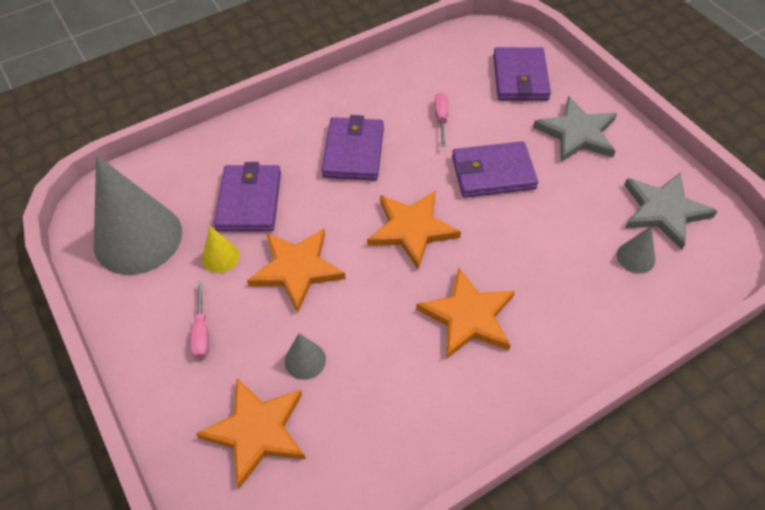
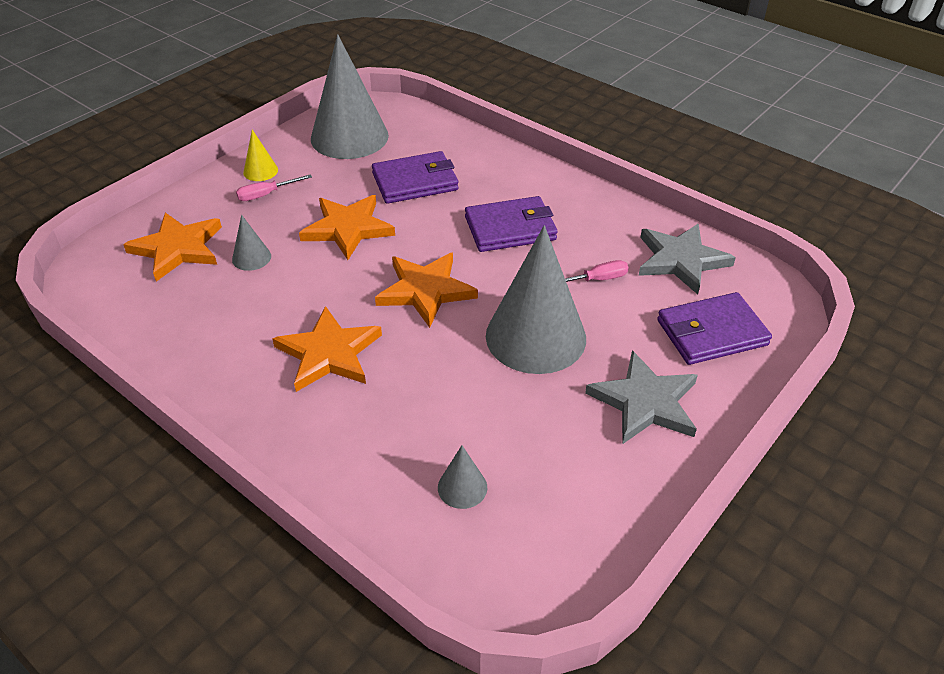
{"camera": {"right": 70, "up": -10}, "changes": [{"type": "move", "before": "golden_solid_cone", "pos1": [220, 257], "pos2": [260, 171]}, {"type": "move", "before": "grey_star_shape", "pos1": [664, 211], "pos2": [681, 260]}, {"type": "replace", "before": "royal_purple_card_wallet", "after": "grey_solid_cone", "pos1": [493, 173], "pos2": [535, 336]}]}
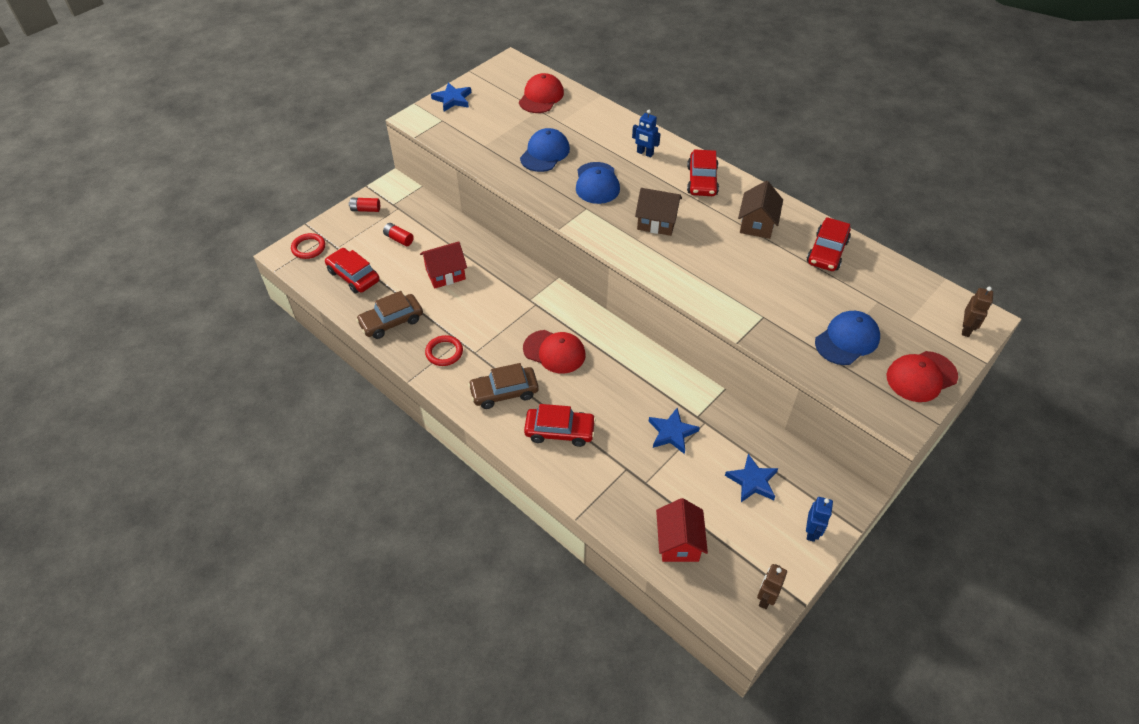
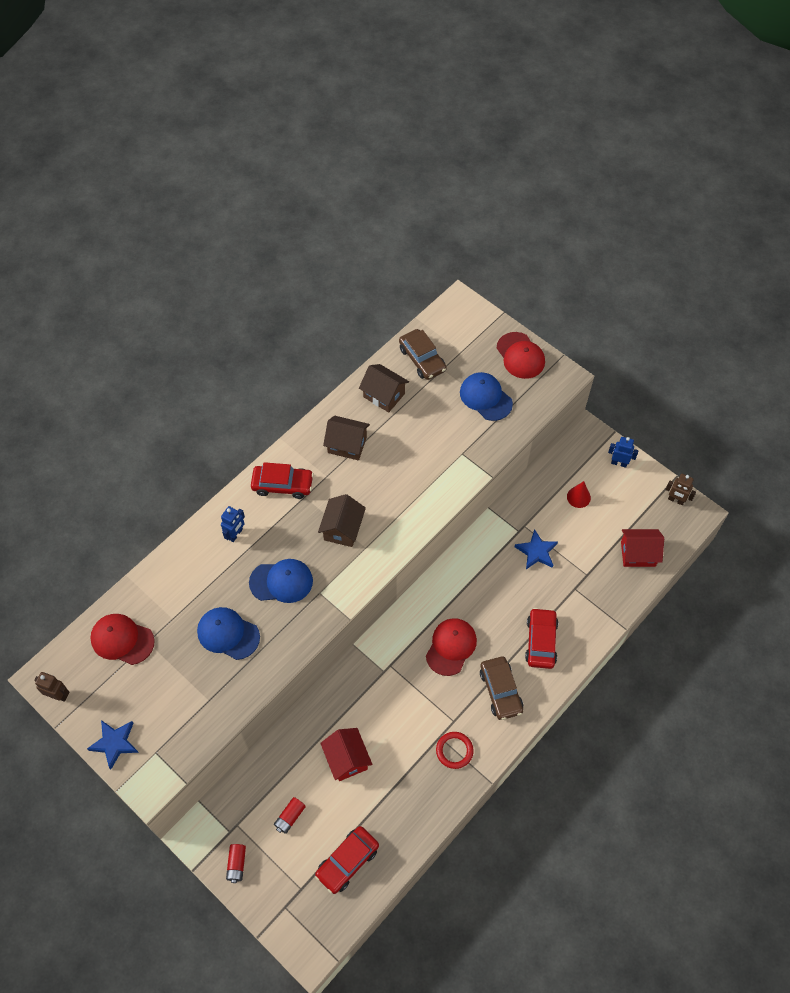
{"camera": {"right": -90, "up": 10}, "changes": [{"type": "delete", "before": "crimson_ring", "pos1": [308, 248]}, {"type": "move", "before": "dark_brown_toy_car", "pos1": [391, 321], "pos2": [422, 359]}, {"type": "move", "before": "dark_brown_toy_robot", "pos1": [966, 329], "pos2": [58, 695]}, {"type": "replace", "before": "blue_star_shape", "after": "crimson_solid_cone", "pos1": [752, 481], "pos2": [578, 497]}, {"type": "replace", "before": "crimson_toy_car", "after": "dark_brown_toy_house", "pos1": [827, 252], "pos2": [384, 395]}]}
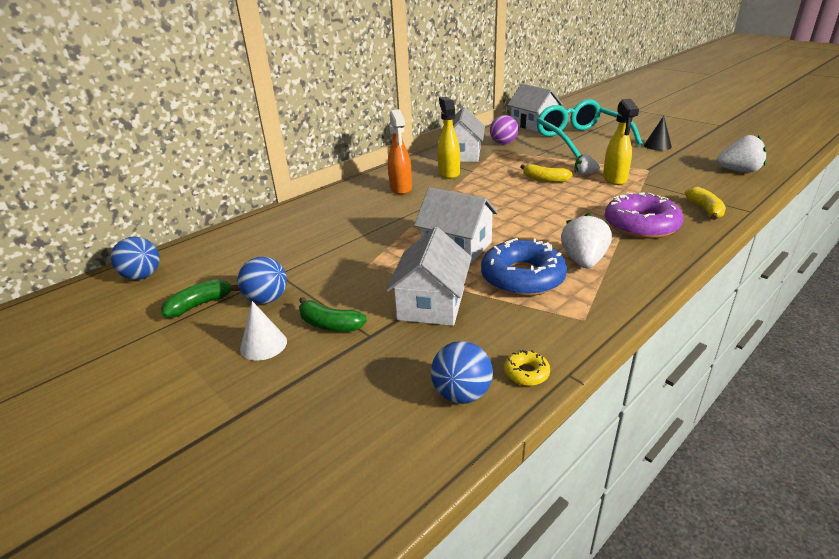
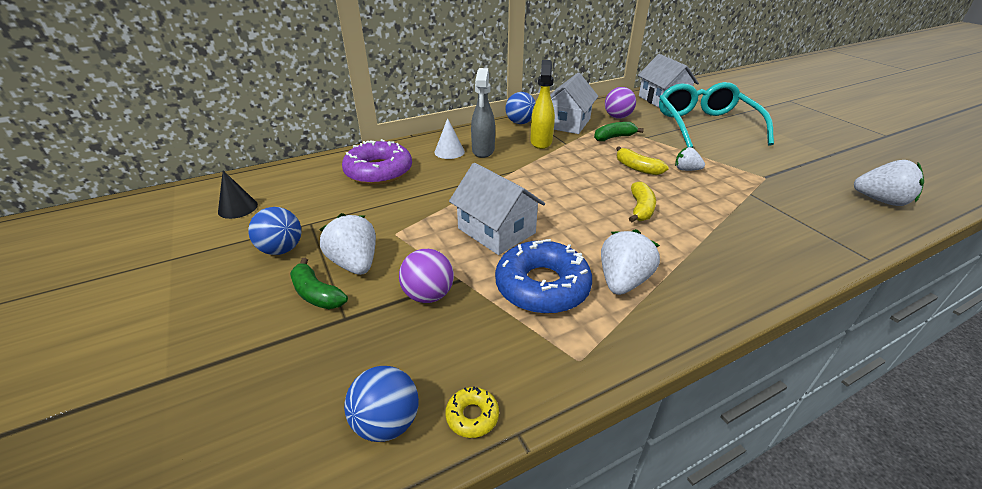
{"camera": {"right": 15, "up": 5}, "changes": [{"type": "delete", "before": "golden_spray_bottle", "pos1": [614, 179]}, {"type": "insert", "after": "white_toy_strawberry", "pos2": [355, 263]}, {"type": "move", "before": "blue_play_ball", "pos1": [142, 276], "pos2": [520, 122]}, {"type": "move", "before": "emerald_banana_fruit", "pos1": [200, 305], "pos2": [614, 137]}, {"type": "move", "before": "white_solid_cone", "pos1": [263, 345], "pos2": [449, 152]}, {"type": "move", "before": "royal_purple_doughnut", "pos1": [641, 225], "pos2": [379, 171]}, {"type": "move", "before": "ebony_solid_cone", "pos1": [657, 146], "pos2": [238, 208]}, {"type": "move", "before": "golden_banana_fruit", "pos1": [705, 210], "pos2": [640, 209]}, {"type": "replace", "before": "white_toy_house", "after": "royal_purple_play_ball", "pos1": [431, 304], "pos2": [428, 295]}, {"type": "recolor", "before": "orange_spray_bottle", "after": "grey_spray_bottle", "pos1": [401, 189], "pos2": [483, 151]}]}
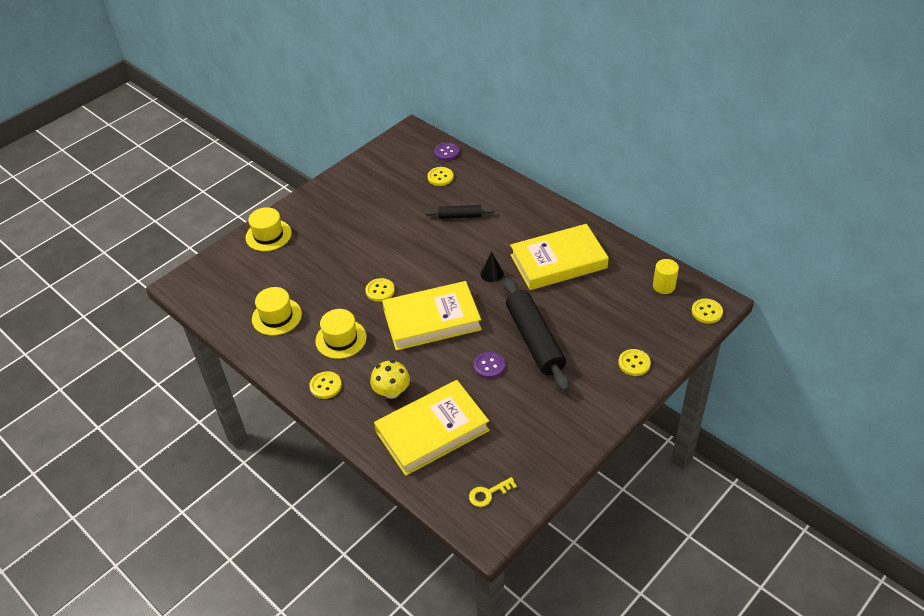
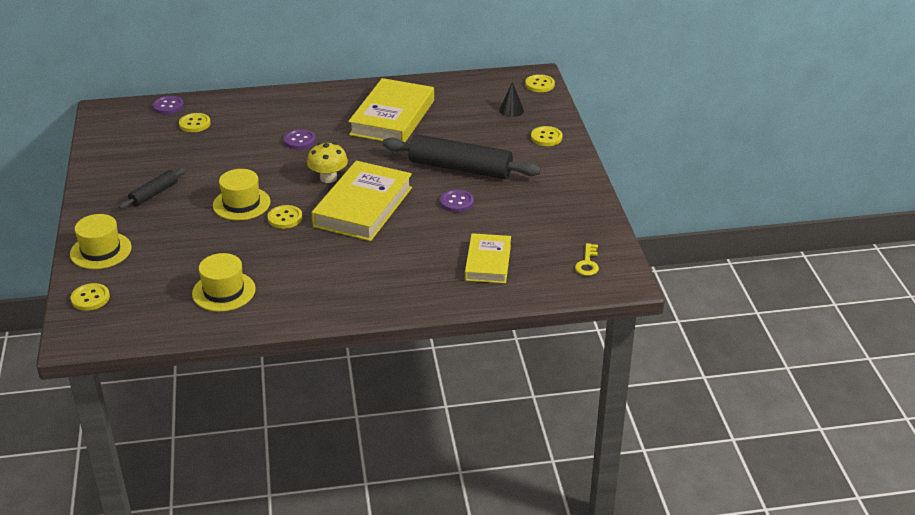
{"camera": {"right": -55, "up": -10}, "changes": [{"type": "delete", "before": "golden_cylinder_shape", "pos1": [664, 286]}, {"type": "insert", "after": "royal_purple_sewing_button", "pos2": [299, 140]}, {"type": "move", "before": "golden_sewing_button", "pos1": [325, 386], "pos2": [90, 298]}, {"type": "move", "before": "golden_top_hat", "pos1": [341, 339], "pos2": [241, 204]}, {"type": "move", "before": "golden_mushroom", "pos1": [392, 392], "pos2": [328, 178]}, {"type": "move", "before": "ebony_dough_roller", "pos1": [460, 216], "pos2": [154, 194]}, {"type": "move", "before": "ebony_solid_cone", "pos1": [492, 273], "pos2": [511, 110]}, {"type": "resize", "before": "golden_book", "pos1": [432, 431], "pos2": [488, 262], "scale": 0.6}]}
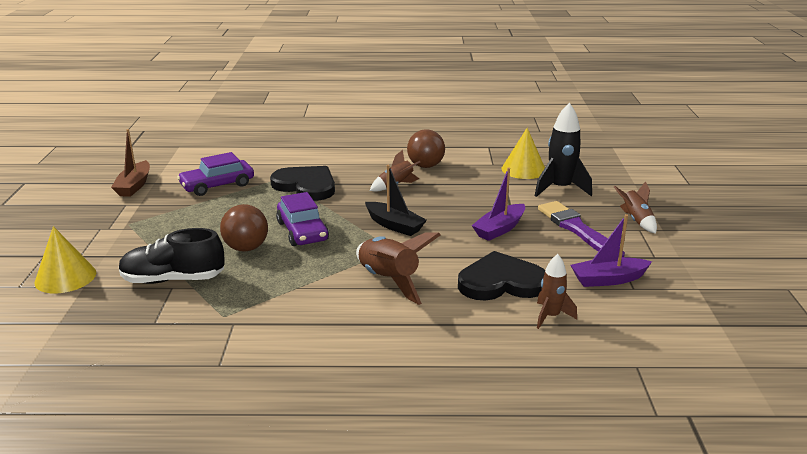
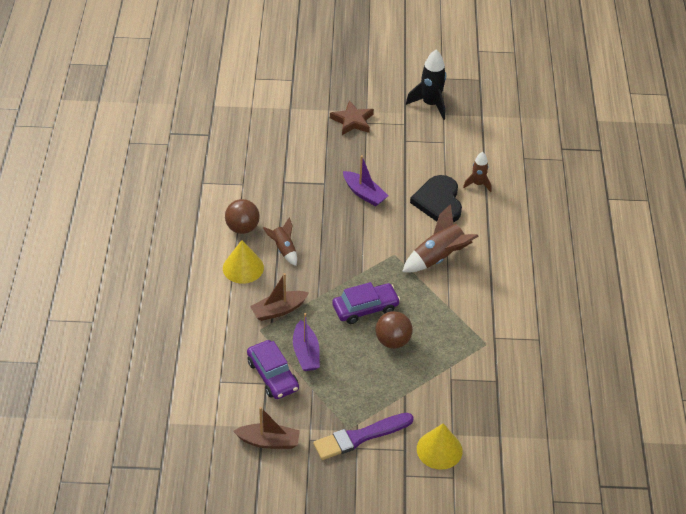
{"camera": {"right": -90, "up": 20}, "changes": [{"type": "delete", "before": "ebony_lace-up_shoe", "pos1": [173, 279]}, {"type": "delete", "before": "ebony_toy_boat", "pos1": [394, 225]}, {"type": "move", "before": "golden_solid_cone", "pos1": [523, 169], "pos2": [243, 267]}, {"type": "move", "before": "ebony_rocket", "pos1": [560, 189], "pos2": [430, 104]}, {"type": "move", "before": "royal_purple_paintbrush", "pos1": [577, 229], "pos2": [360, 437]}, {"type": "move", "before": "royal_purple_toy_boat", "pos1": [608, 279], "pos2": [306, 353]}, {"type": "replace", "before": "ebony_heart_shape", "after": "dark_brown_toy_boat", "pos1": [306, 186], "pos2": [279, 310]}, {"type": "replace", "before": "dark_brown_rocket", "after": "dark_brown_star_shape", "pos1": [636, 220], "pos2": [352, 121]}]}
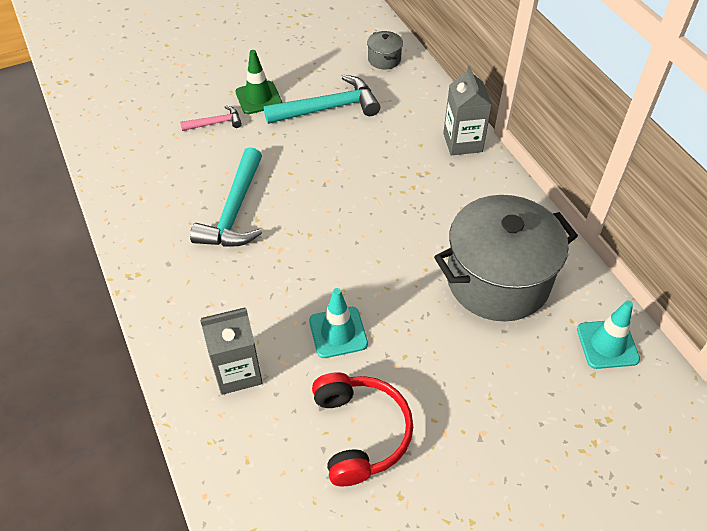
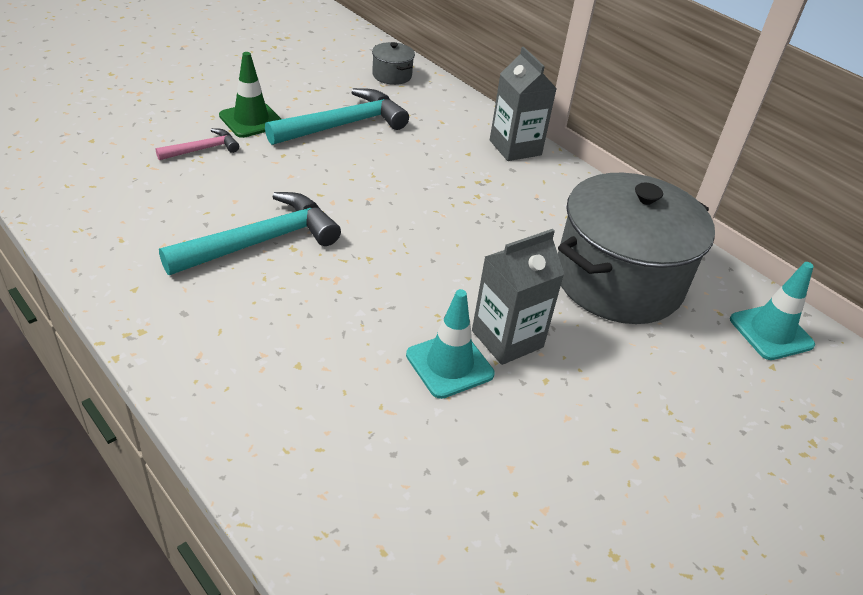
{"camera": {"right": -20, "up": -10}, "changes": [{"type": "delete", "before": "crimson_over-ear_headphones", "pos1": [360, 433]}, {"type": "move", "before": "grey_juice_carton", "pos1": [238, 372], "pos2": [507, 339]}, {"type": "rotate", "before": "aqua_carpenter's_hammer", "pos1": [235, 211], "pos2": [260, 242], "turn": -120}]}
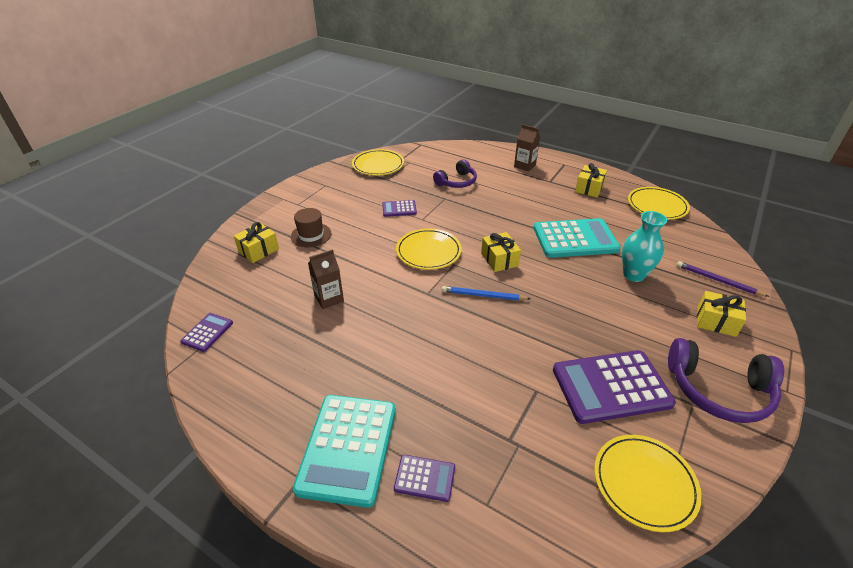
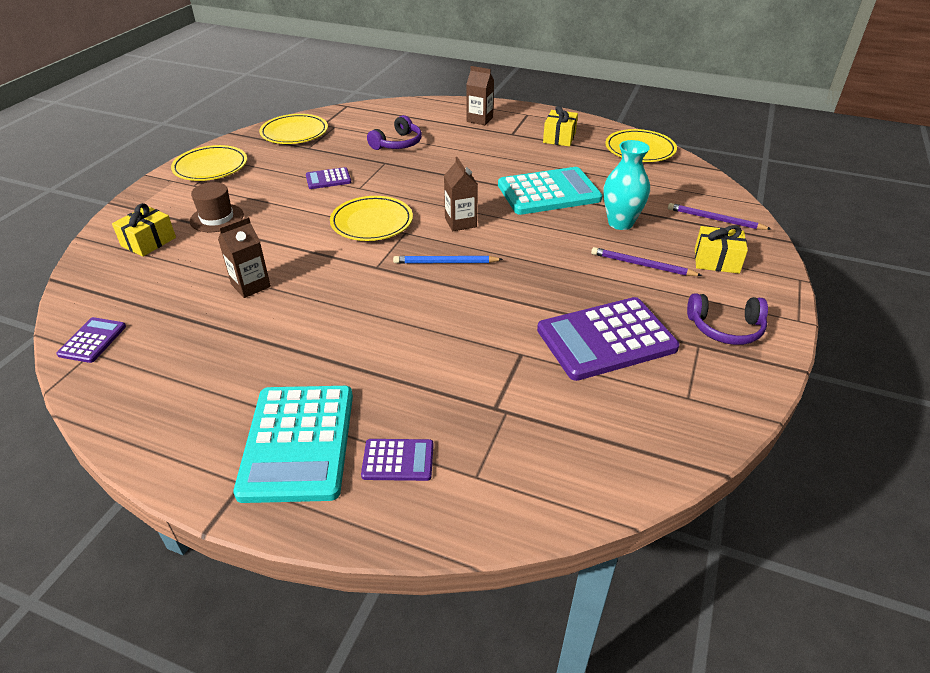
{"camera": {"right": -10, "up": 0}, "changes": [{"type": "insert", "after": "royal_purple_pencil", "pos2": [642, 265]}, {"type": "move", "before": "golden_dinner_plate", "pos1": [644, 483], "pos2": [210, 167]}, {"type": "replace", "before": "golden_present", "after": "dark_brown_juice_carton", "pos1": [499, 260], "pos2": [460, 222]}, {"type": "resize", "before": "royal_purple_over-ear_headphones", "pos1": [718, 390], "pos2": [725, 328], "scale": 0.65}]}
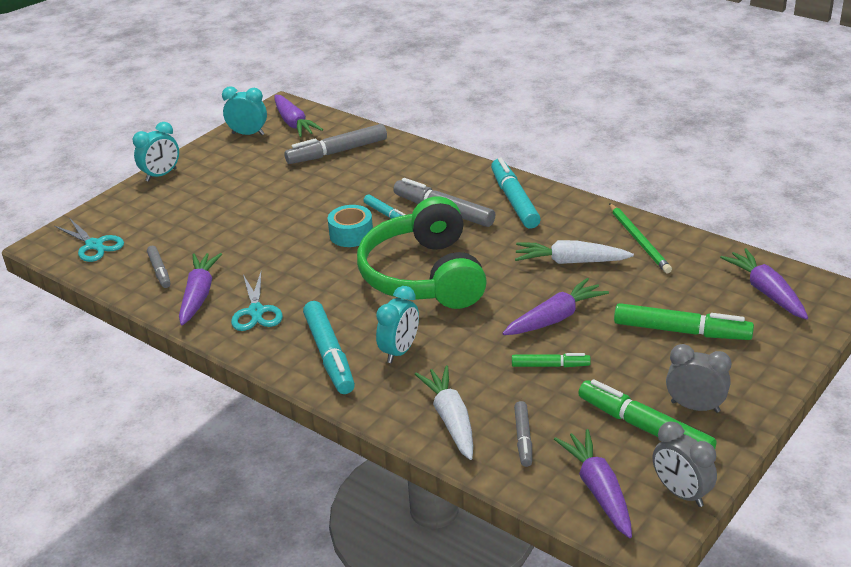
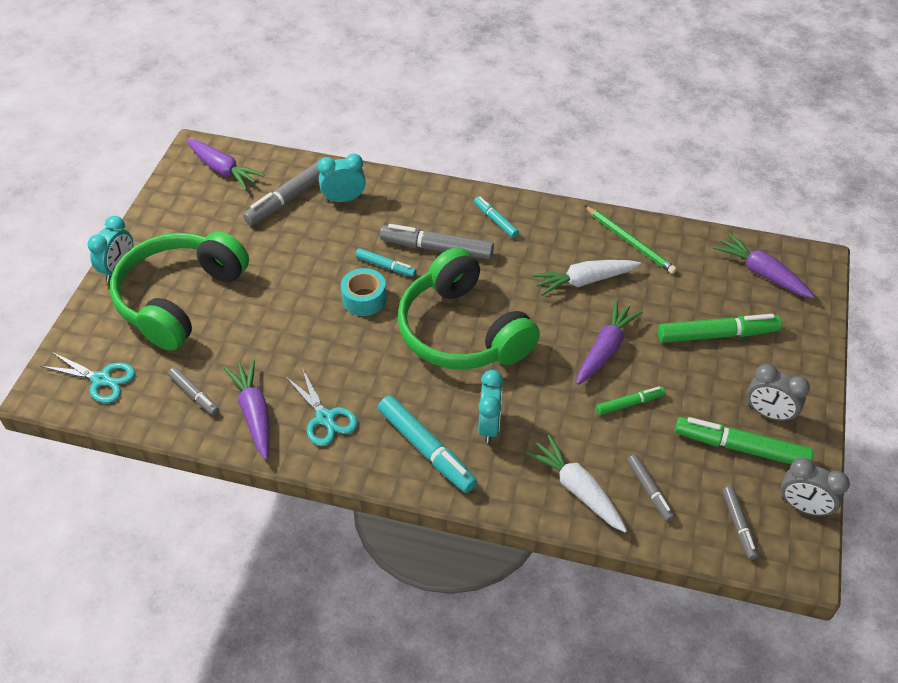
{"camera": {"right": -25, "up": 15}, "changes": [{"type": "insert", "after": "emerald_over-ear_headphones", "pos2": [180, 299]}, {"type": "move", "before": "aqua_bedside_clock", "pos1": [248, 134], "pos2": [344, 199]}, {"type": "replace", "before": "royal_purple_carrot", "after": "grey_felt_pen", "pos1": [598, 490], "pos2": [738, 525]}, {"type": "rotate", "before": "grey_bedside_clock", "pos1": [695, 407], "pos2": [768, 413], "turn": -150}, {"type": "resize", "before": "aqua_felt_pen", "pos1": [514, 200], "pos2": [495, 220], "scale": 0.56}]}
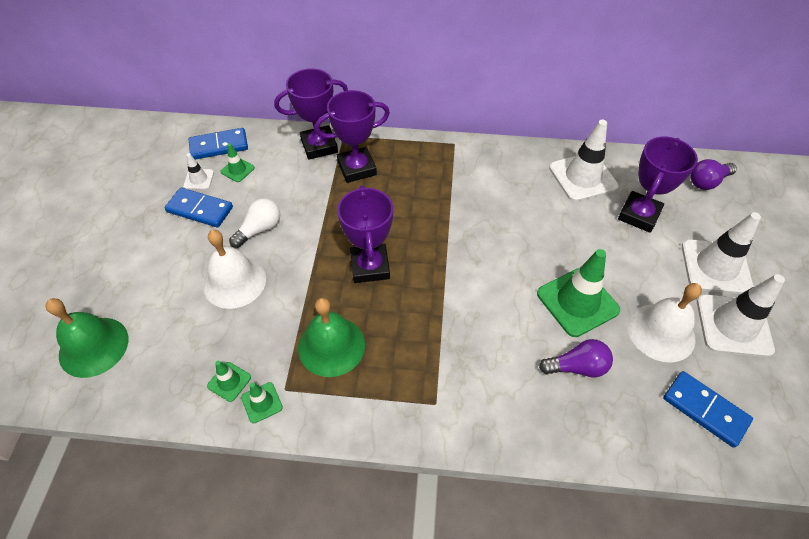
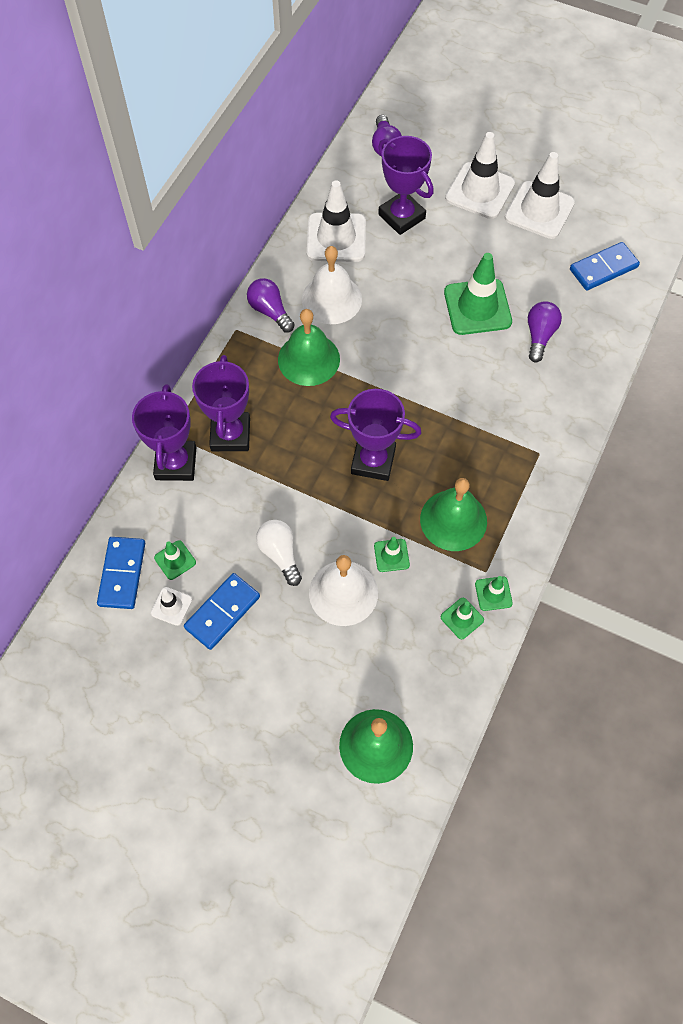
{"camera": {"right": -70, "up": 10}, "changes": [{"type": "insert", "after": "royal_purple_light_bulb", "pos2": [270, 311]}, {"type": "insert", "after": "emerald_school_bell", "pos2": [308, 359]}, {"type": "insert", "after": "emerald_safety_cone", "pos2": [391, 555]}, {"type": "move", "before": "white_school_bell", "pos1": [661, 332], "pos2": [331, 299]}]}
